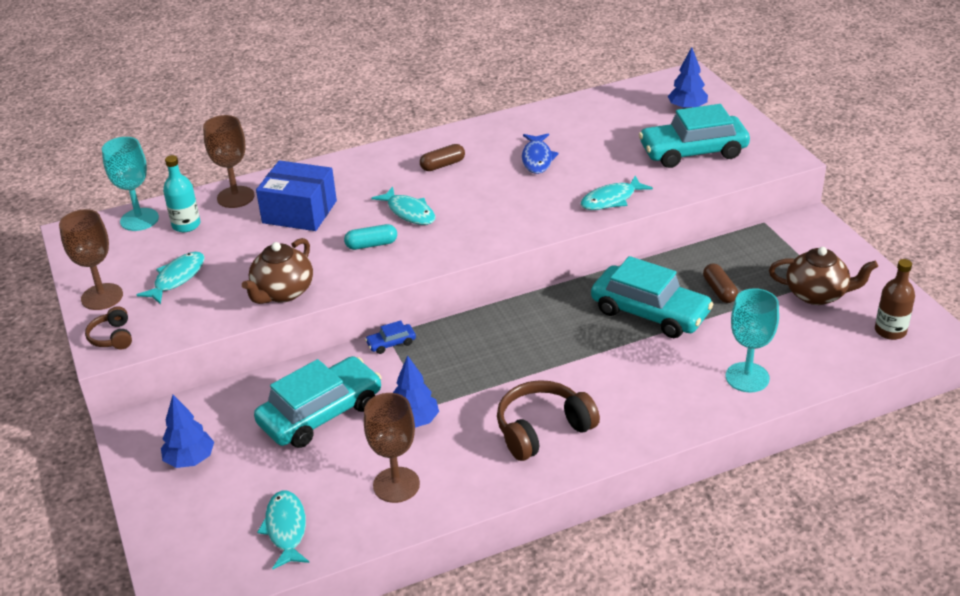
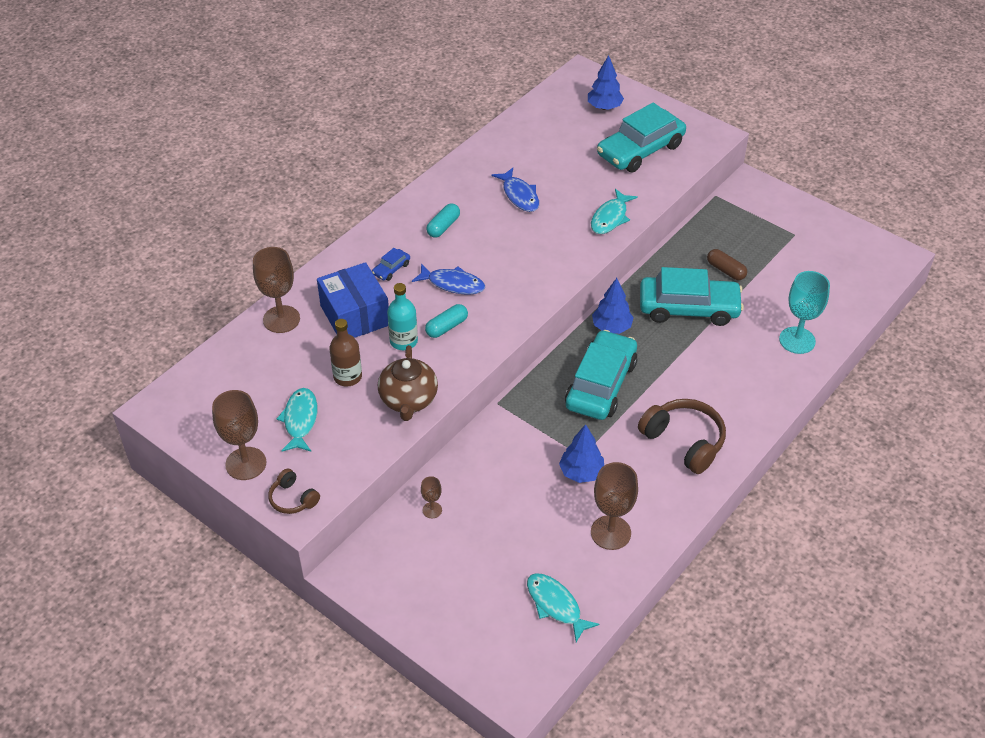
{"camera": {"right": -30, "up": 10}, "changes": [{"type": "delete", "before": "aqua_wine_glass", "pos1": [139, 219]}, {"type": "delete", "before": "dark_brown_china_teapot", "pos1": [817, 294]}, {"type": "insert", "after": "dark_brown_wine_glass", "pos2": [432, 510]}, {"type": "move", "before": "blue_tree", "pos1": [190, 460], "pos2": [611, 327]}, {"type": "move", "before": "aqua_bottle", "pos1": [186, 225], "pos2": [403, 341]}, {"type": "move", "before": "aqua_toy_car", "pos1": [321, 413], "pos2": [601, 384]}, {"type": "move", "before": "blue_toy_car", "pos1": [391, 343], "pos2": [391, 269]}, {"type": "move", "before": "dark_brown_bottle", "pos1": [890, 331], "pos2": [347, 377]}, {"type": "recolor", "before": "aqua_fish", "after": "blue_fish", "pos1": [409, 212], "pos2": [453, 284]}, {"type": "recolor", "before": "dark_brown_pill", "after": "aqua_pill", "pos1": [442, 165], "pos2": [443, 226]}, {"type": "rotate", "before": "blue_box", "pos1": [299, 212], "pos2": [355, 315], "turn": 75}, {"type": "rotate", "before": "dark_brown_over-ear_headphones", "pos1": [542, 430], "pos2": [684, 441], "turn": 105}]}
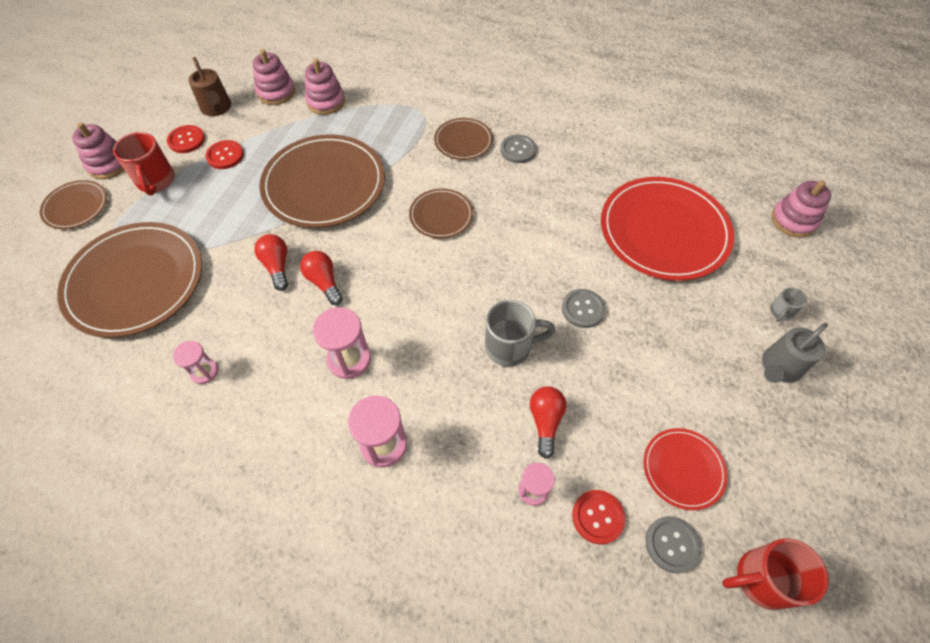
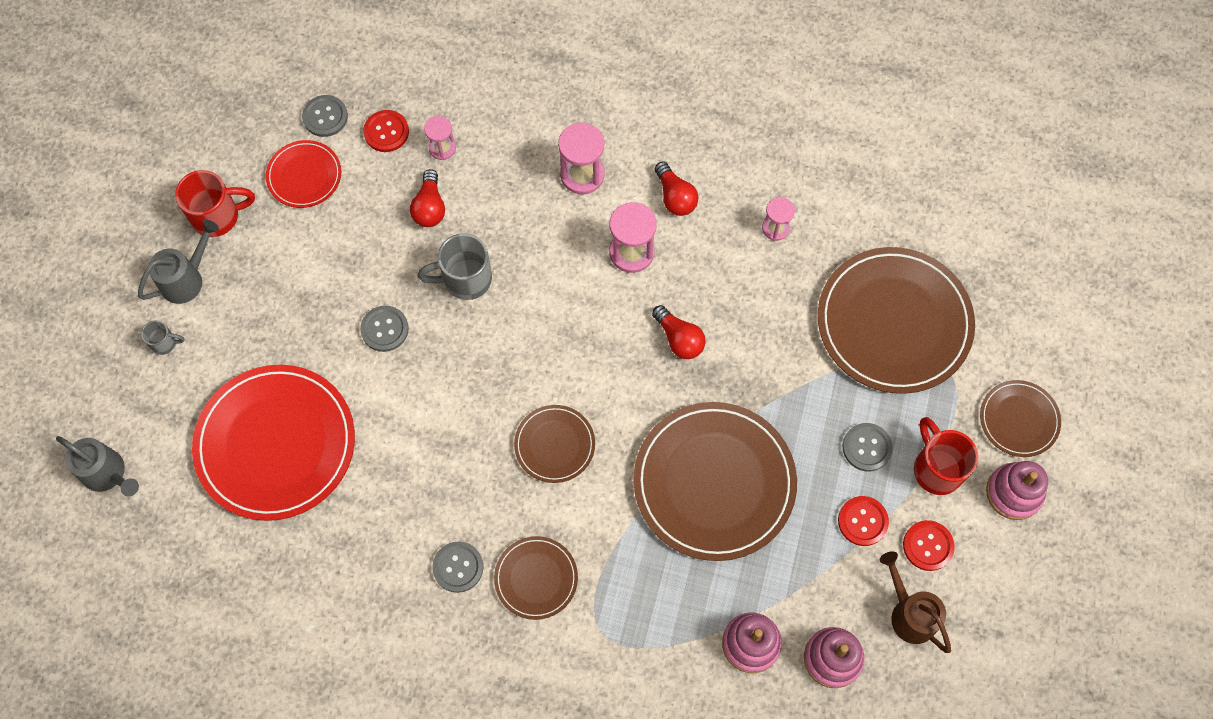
{"camera": {"right": 175, "up": 10}, "changes": [{"type": "insert", "after": "grey_sewing_button", "pos2": [866, 447]}, {"type": "move", "before": "crimson_light_bulb", "pos1": [277, 266], "pos2": [675, 197]}, {"type": "move", "before": "crimson_mug", "pos1": [760, 579], "pos2": [218, 216]}, {"type": "replace", "before": "rosy_stacking_rings", "after": "grey_watering_pot", "pos1": [793, 220], "pos2": [108, 474]}, {"type": "rotate", "before": "grey_mug", "pos1": [780, 312], "pos2": [165, 343], "turn": 60}]}
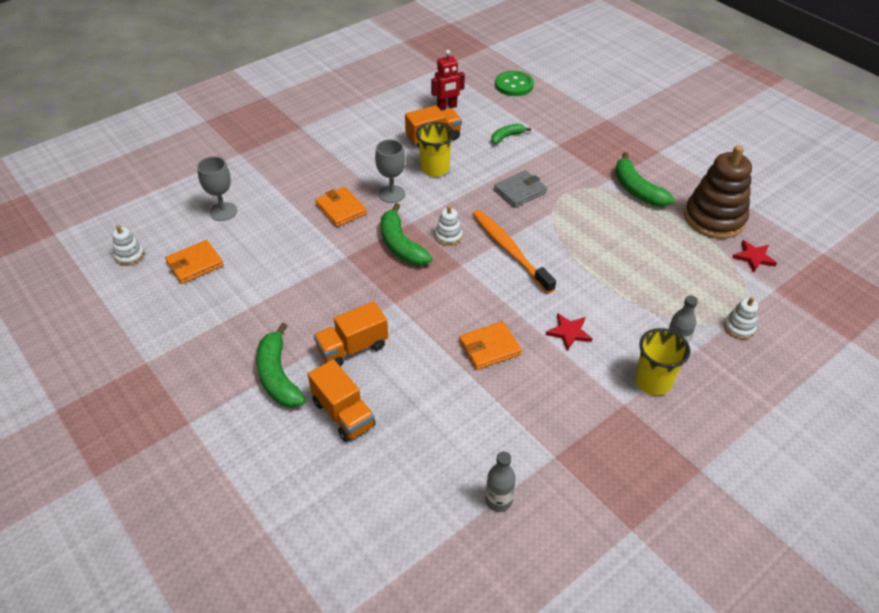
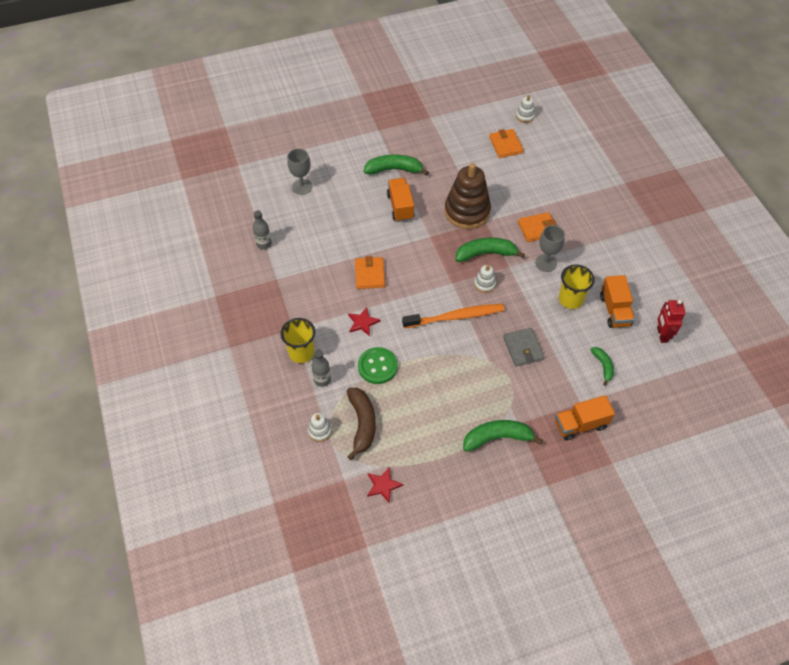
{"camera": {"right": 110, "up": 10}, "changes": [{"type": "insert", "after": "dark_brown_banana_fruit", "pos2": [362, 424]}, {"type": "move", "before": "grey_wine_glass", "pos1": [223, 211], "pos2": [302, 187]}, {"type": "move", "before": "orange_lorry", "pos1": [343, 414], "pos2": [580, 424]}, {"type": "move", "before": "emerald_sewing_button", "pos1": [514, 85], "pos2": [377, 366]}, {"type": "move", "before": "dark_brown_stacking_rings", "pos1": [714, 218], "pos2": [467, 211]}]}
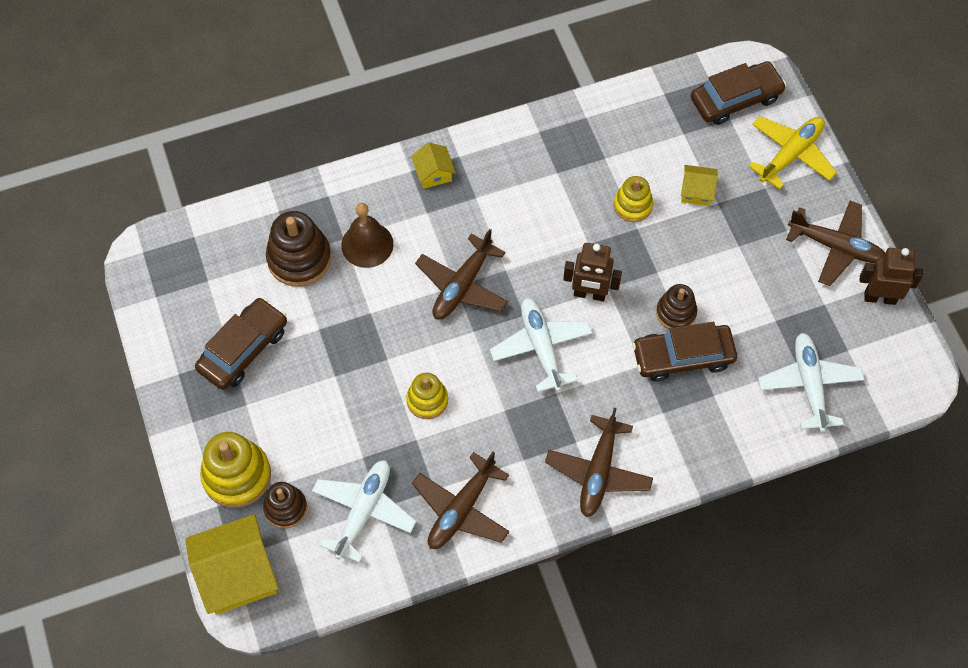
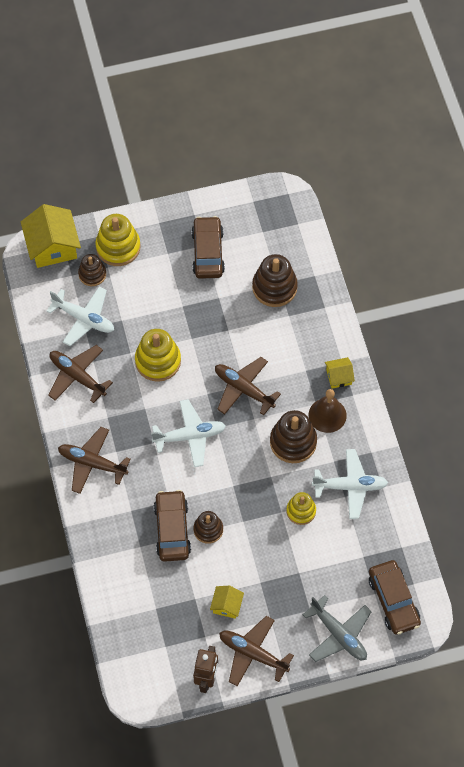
{"camera": {"right": 95, "up": 0}, "changes": [{"type": "delete", "before": "dark_brown_toy_robot", "pos1": [589, 294]}, {"type": "insert", "after": "dark_brown_stacking_rings", "pos2": [293, 442]}, {"type": "move", "before": "dark_brown_school_bell", "pos1": [367, 244], "pos2": [327, 415]}, {"type": "move", "before": "golden_toy_house", "pos1": [696, 191], "pos2": [226, 605]}, {"type": "move", "before": "white_aeroplane", "pos1": [809, 385], "pos2": [350, 486]}, {"type": "recolor", "before": "golden_aeroplane", "after": "grey_aeroplane", "pos1": [790, 155], "pos2": [338, 634]}, {"type": "rotate", "before": "dark_brown_toy_car", "pos1": [243, 349], "pos2": [208, 252], "turn": -135}, {"type": "rotate", "before": "dark_brown_aeroplane", "pos1": [835, 247], "pos2": [253, 653], "turn": 90}, {"type": "resize", "before": "golden_stacking_rings", "pos1": [427, 400], "pos2": [158, 361], "scale": 1.61}]}
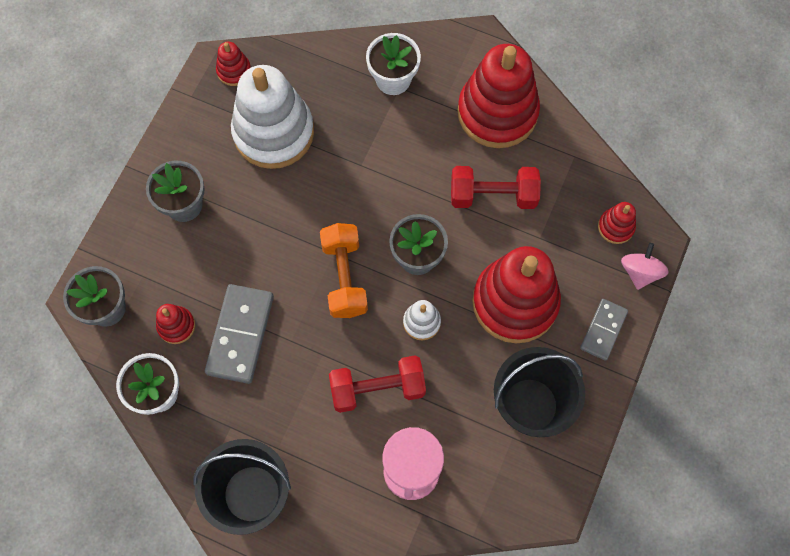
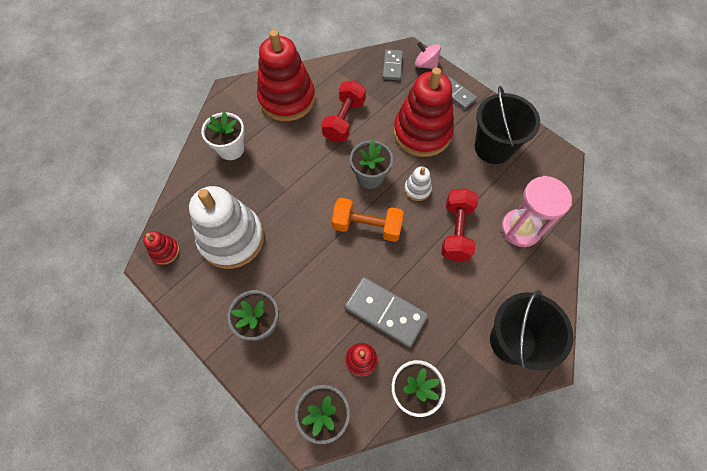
{"camera": {"right": -70, "up": -5}, "changes": [{"type": "replace", "before": "crimson_stacking_rings", "after": "grey_domino_piece", "pos1": [616, 227], "pos2": [392, 66]}]}
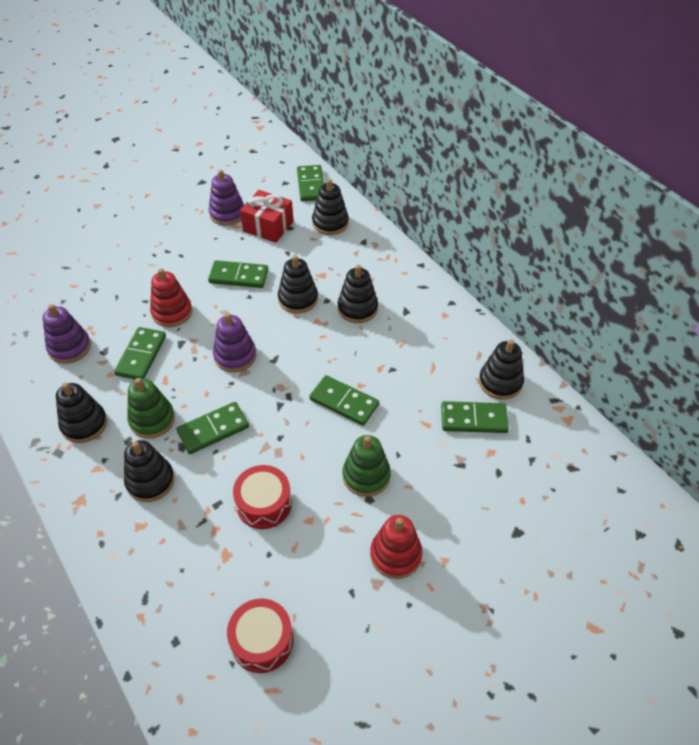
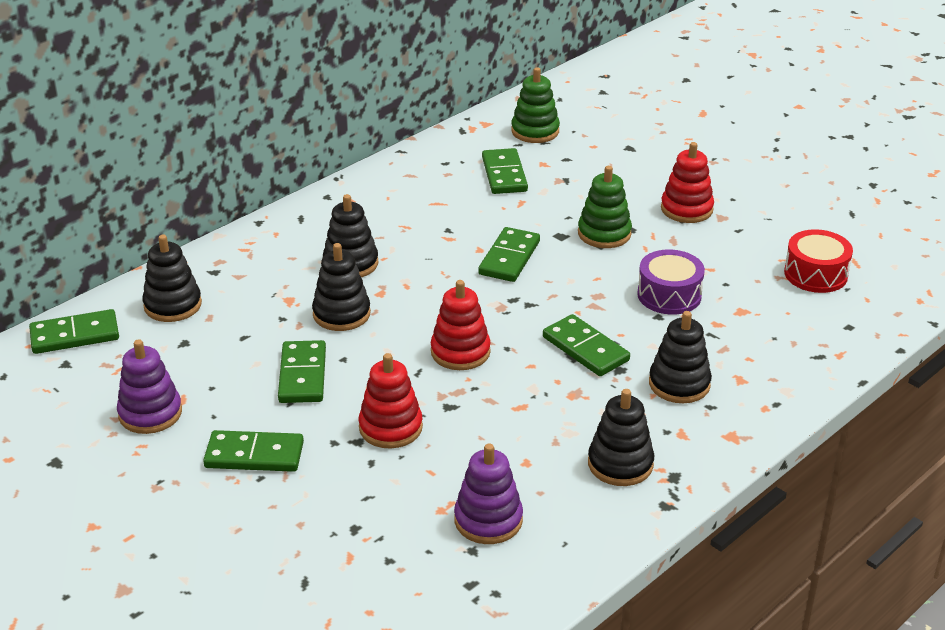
{"camera": {"right": -100, "up": -15}, "changes": [{"type": "delete", "before": "crimson_present", "pos1": [268, 226]}, {"type": "delete", "before": "ebony_stacking_rings", "pos1": [500, 382]}, {"type": "move", "before": "emerald_domino_piece", "pos1": [141, 355], "pos2": [254, 455]}, {"type": "move", "before": "emerald_stacking_rings", "pos1": [152, 420], "pos2": [535, 131]}, {"type": "recolor", "before": "royal_purple_stacking_rings", "after": "crimson_stacking_rings", "pos1": [235, 356], "pos2": [460, 352]}, {"type": "recolor", "before": "crimson_toy_drum", "after": "royal_purple_toy_drum", "pos1": [264, 504], "pos2": [669, 295]}]}
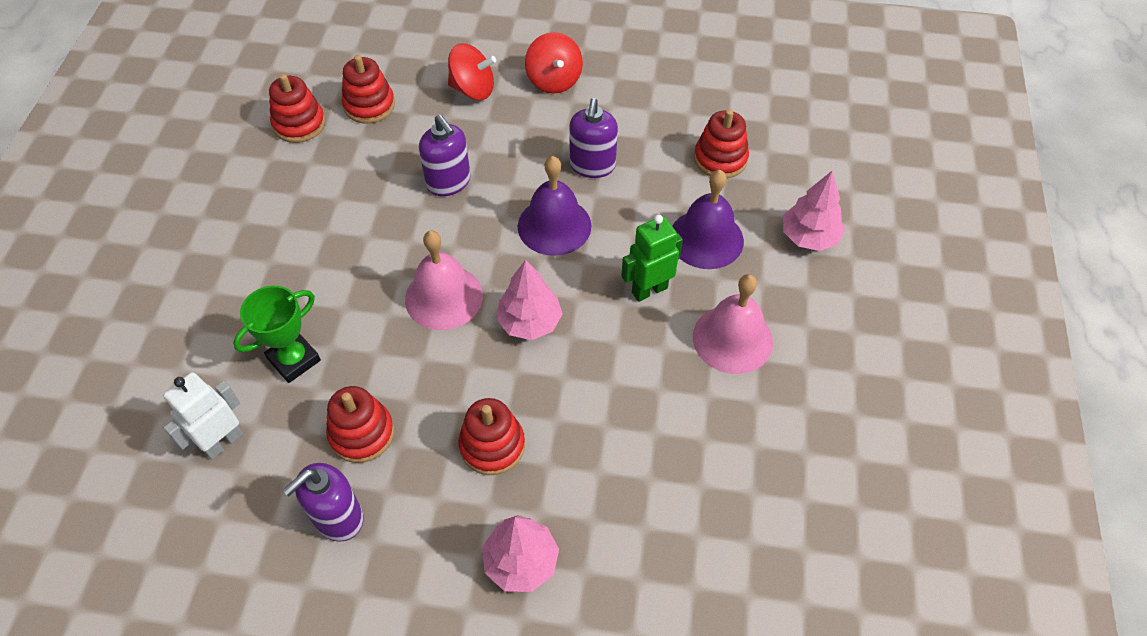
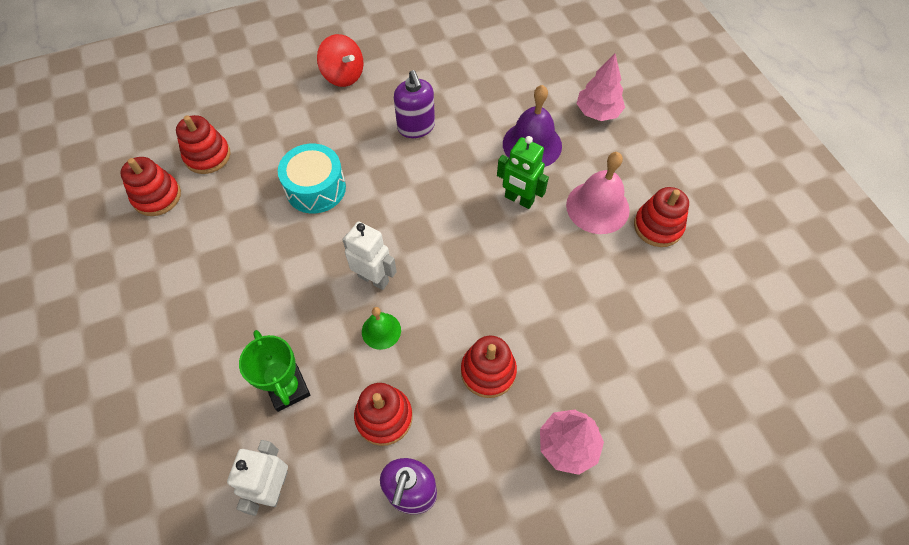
{"camera": {"right": -30, "up": 5}, "changes": [{"type": "delete", "before": "crimson_toy_top", "pos1": [473, 89]}, {"type": "delete", "before": "rosy_tree", "pos1": [529, 322]}, {"type": "delete", "before": "royal_purple_school_bell", "pos1": [554, 226]}, {"type": "insert", "after": "emerald_school_bell", "pos2": [381, 331]}, {"type": "move", "before": "crimson_stacking_rings", "pos1": [720, 159], "pos2": [658, 226]}, {"type": "replace", "before": "rosy_school_bell", "after": "white_toy_robot", "pos1": [444, 297], "pos2": [374, 278]}, {"type": "replace", "before": "royal_purple_soap_dispenser", "after": "aqua_toy_drum", "pos1": [449, 182], "pos2": [316, 188]}, {"type": "rotate", "before": "emerald_trophy", "pos1": [294, 359], "pos2": [288, 388], "turn": -45}, {"type": "rotate", "before": "emerald_toy_robot", "pos1": [649, 290], "pos2": [519, 199], "turn": -90}]}
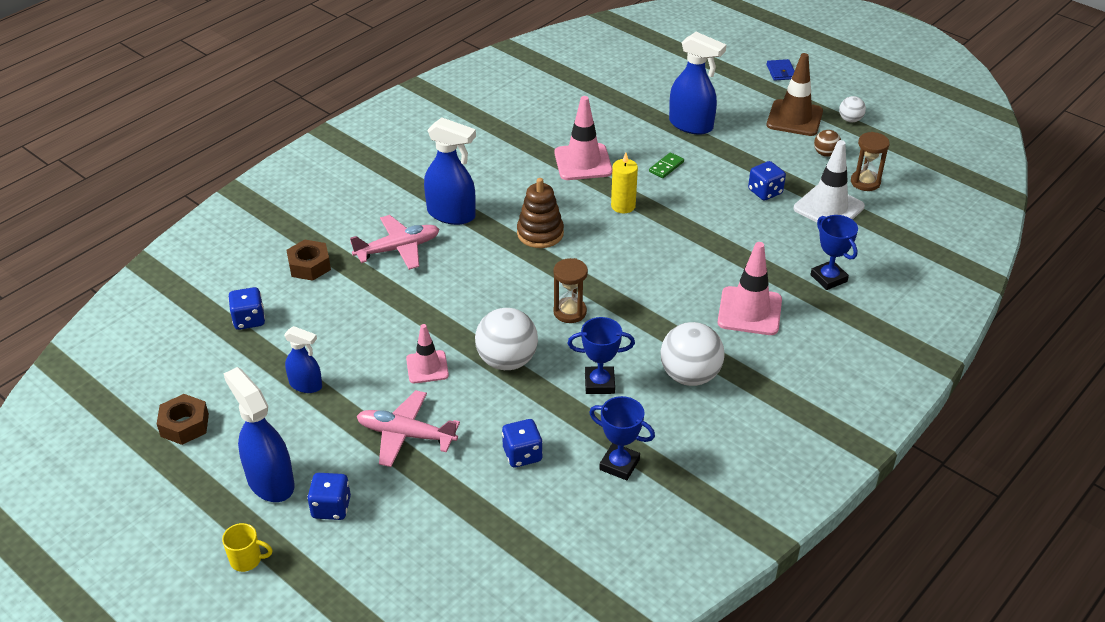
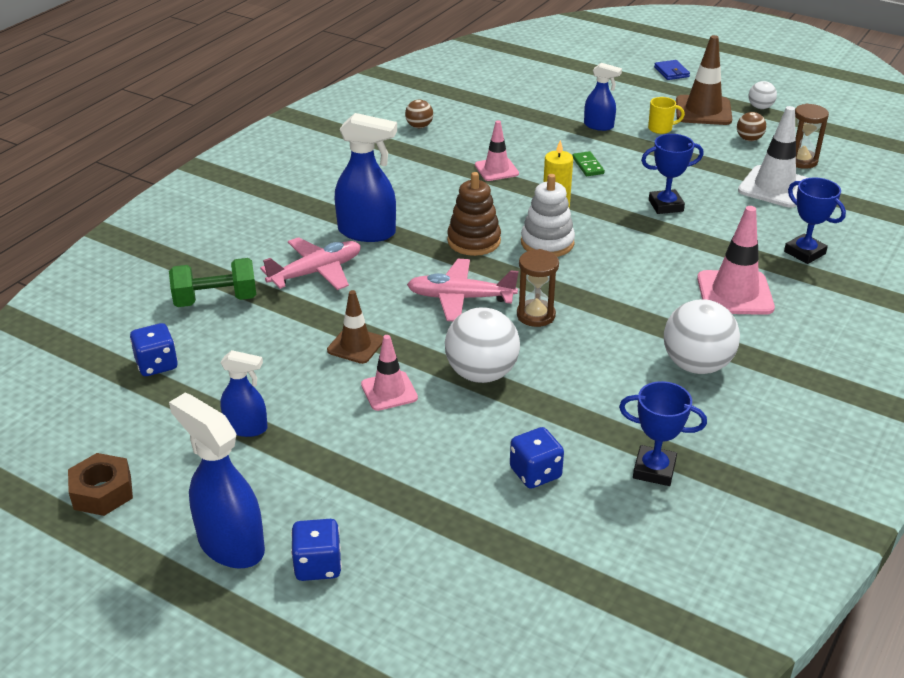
{"camera": {"right": -10, "up": -5}, "changes": [{"type": "delete", "before": "blue_die", "pos1": [765, 192]}, {"type": "insert", "after": "dark_brown_safety_cone", "pos2": [355, 345]}, {"type": "insert", "after": "dark_brown_play_ball", "pos2": [419, 126]}, {"type": "insert", "after": "white_stacking_rings", "pos2": [547, 243]}, {"type": "move", "before": "golden_mug", "pos1": [247, 560], "pos2": [661, 128]}, {"type": "move", "before": "rosy_aeroplane", "pos1": [406, 435], "pos2": [460, 298]}, {"type": "move", "before": "blue_trophy", "pos1": [599, 383], "pos2": [665, 205]}, {"type": "replace", "before": "dark_brown_hexagon_nut", "after": "emerald_dumbbell", "pos1": [309, 266], "pos2": [216, 300]}, {"type": "rotate", "before": "emerald_domino_piece", "pos1": [666, 167], "pos2": [588, 166], "turn": -45}, {"type": "resize", "before": "rosy_safety_cone", "pos1": [583, 162], "pos2": [496, 169], "scale": 0.63}, {"type": "resize", "before": "blue_spray_bottle", "pos1": [691, 125], "pos2": [599, 126], "scale": 0.6}]}
